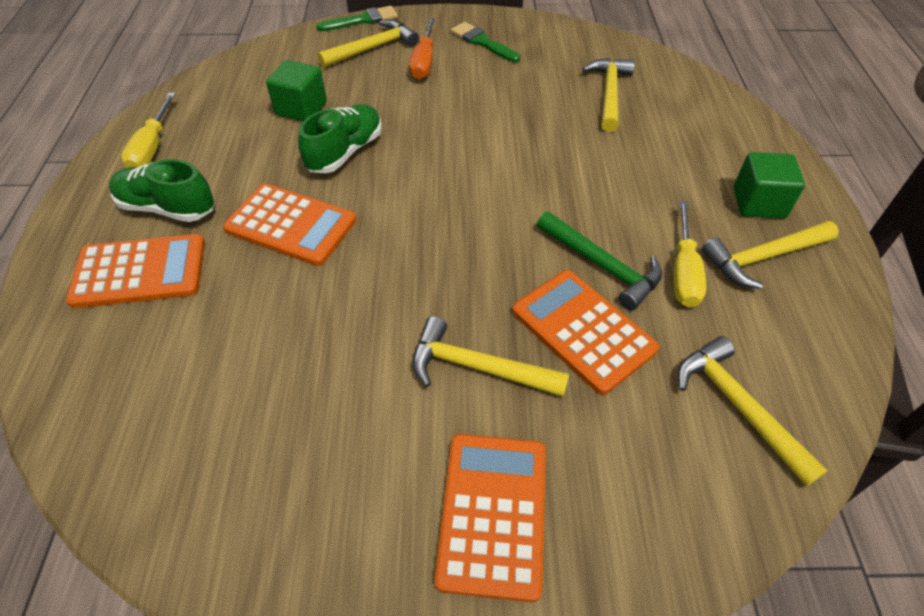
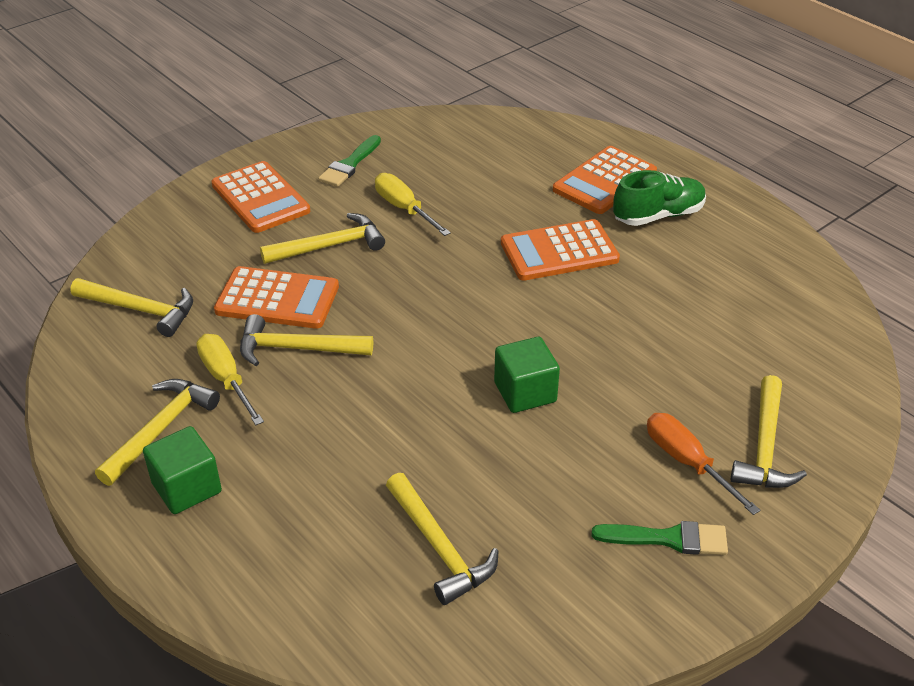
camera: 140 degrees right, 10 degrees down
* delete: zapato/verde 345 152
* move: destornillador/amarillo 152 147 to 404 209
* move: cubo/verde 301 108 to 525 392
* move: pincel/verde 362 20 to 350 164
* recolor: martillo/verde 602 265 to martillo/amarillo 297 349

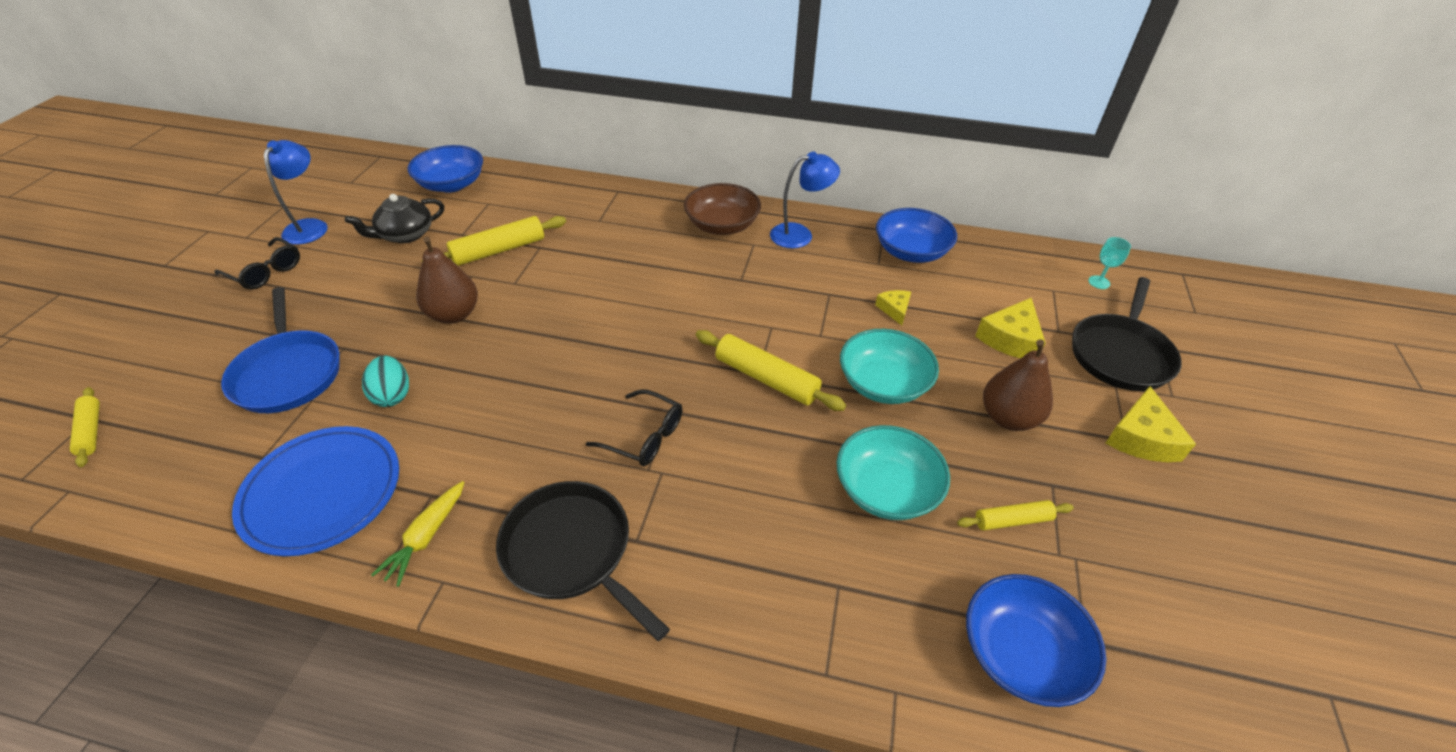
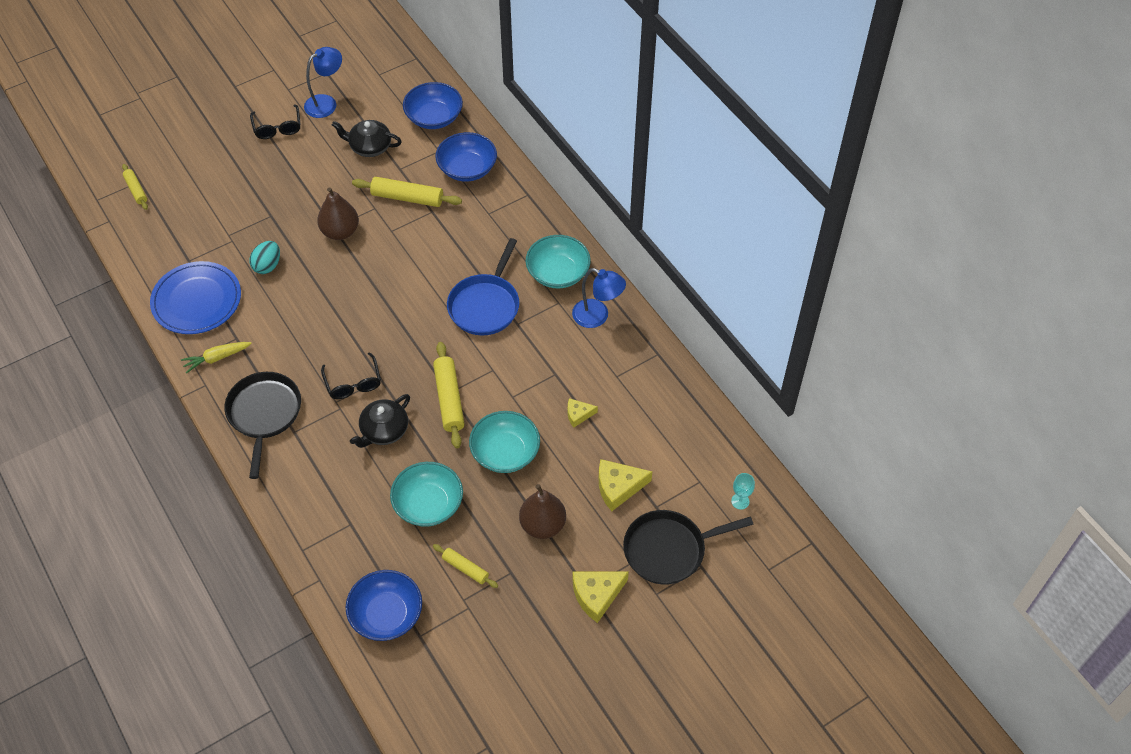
camera: 45 degrees right, 10 degrees up
* insert: tetera/negro 384 430
* move: sartén/azul 288 373 to 485 305
* move: cuenco/azul 911 252 to 467 168
* recolor: cuenco/marrón 722 225 to cuenco/turquesa 558 273
* rotate: rodillo/amarillo 91 431 = 136 190 45 degrees counterclockwise
* rotate: queso/amarillo 894 309 = 578 414 135 degrees counterclockwise

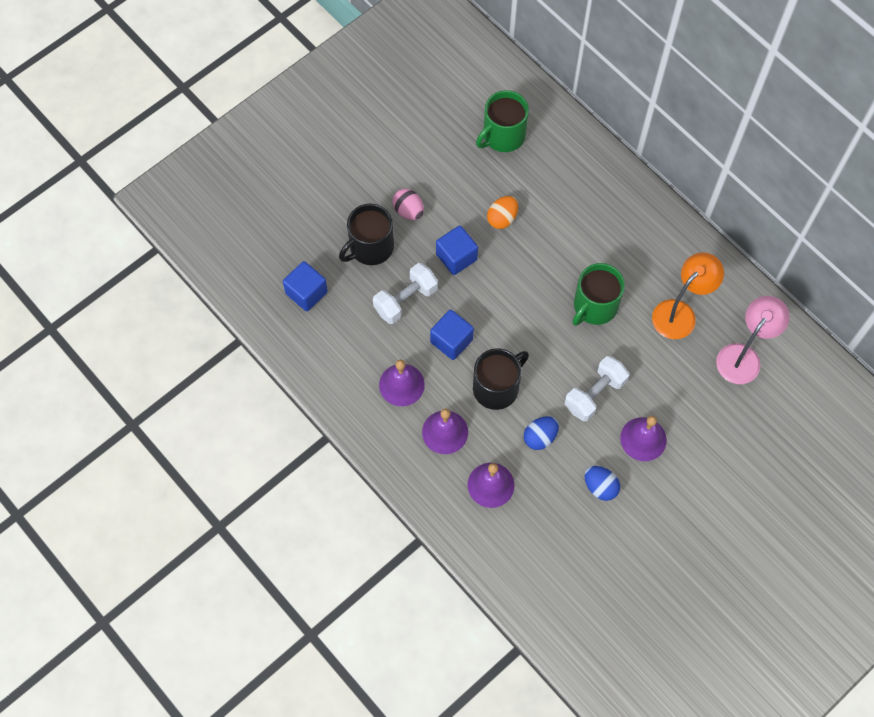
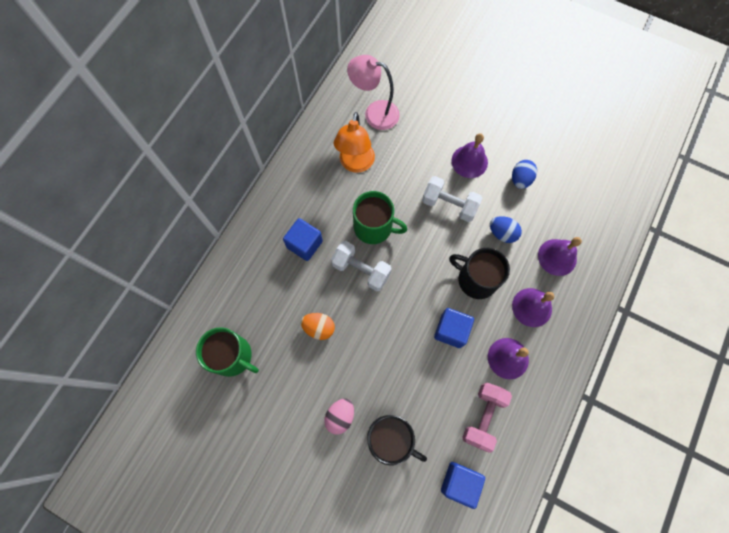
camera: 110 degrees left, 5 degrees up
* insert: mancuerna/rosa 483 417
* move: mancuerna/blanco 405 300 to 361 270
* move: cubo/azul 456 257 to 304 244
* rotate: lámpara/naranja 680 313 = 355 164 105 degrees counterclockwise

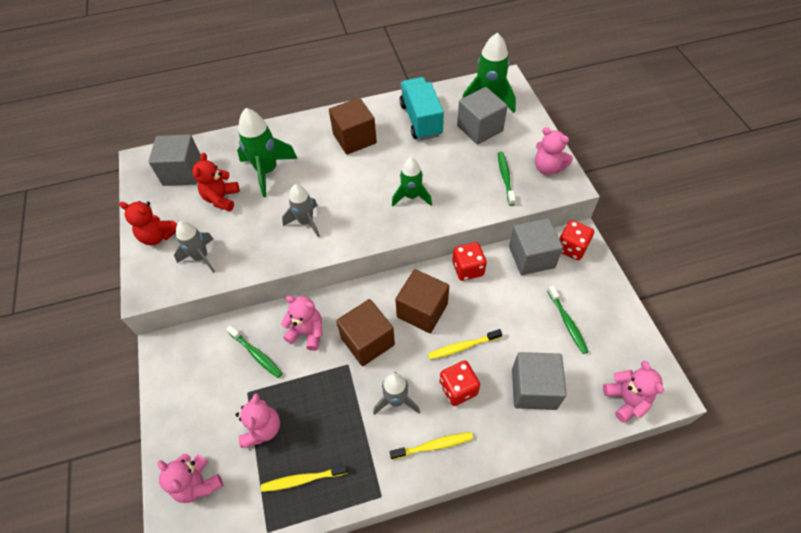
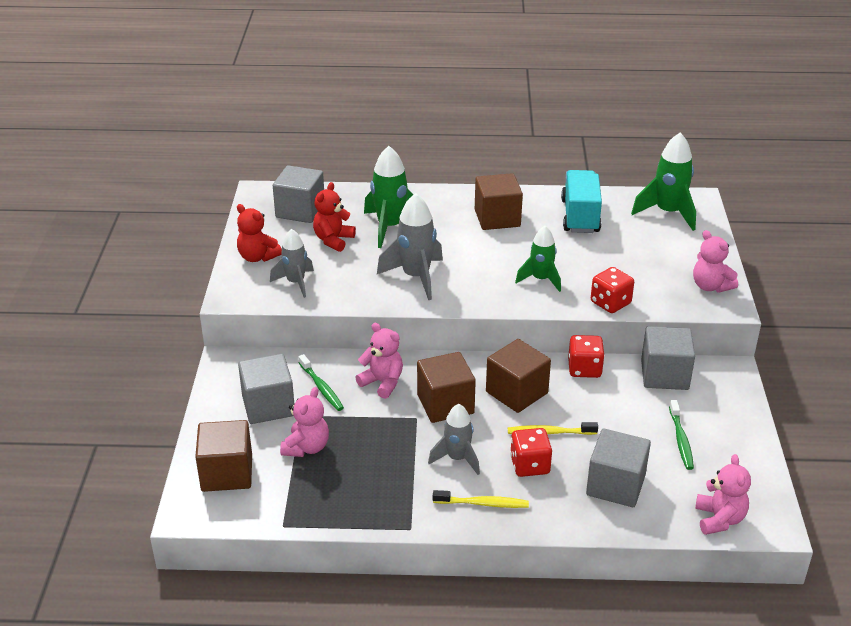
camera: 15 degrees right, 20 degrees down
* delete: cepillo de dientes/amarillo 302 479
* delete: cepillo de dientes/verde 505 178
* move: cubo/gris 480 128 to 268 406
* move: dado/rojo 571 248 to 610 303
* replace: osito/rosa 198 483 to cubo/marrón 227 473
* resize: cohete/gris 306 222 = 416 277 x1.53

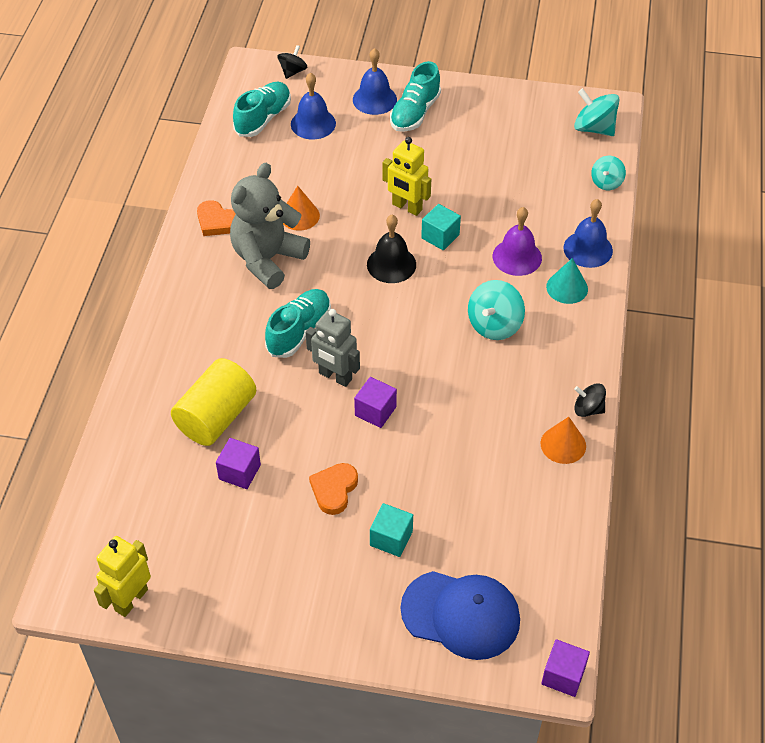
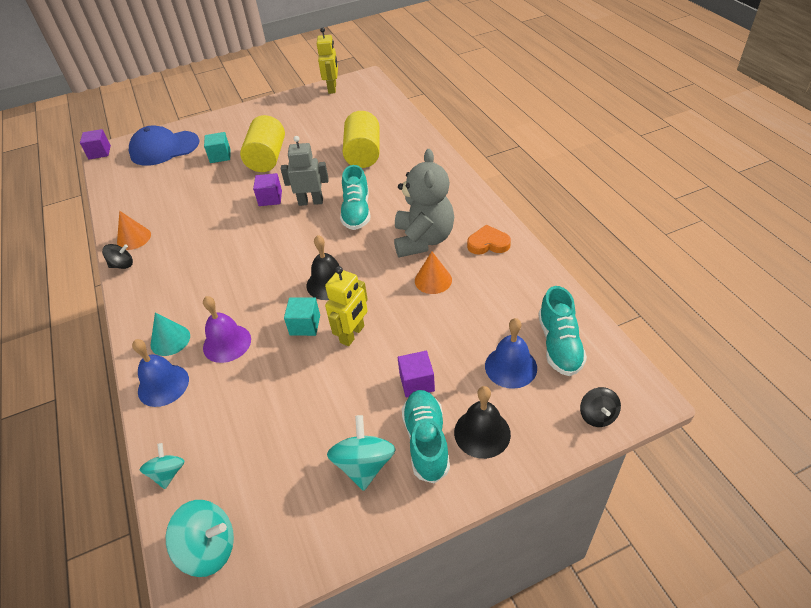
camera: 150 degrees right, 5 degrees down
* move: cubo/morado 239 472 to 417 382
* move: peonza/turquesa 494 325 to 364 465
* replace: corazón/naranja 334 490 to cilindro/amarillo 267 158
* recolor: campana/azul 374 99 to campana/negro 482 433
* rotate: robot/amarillo 407 207 = 352 334 120 degrees clockwise

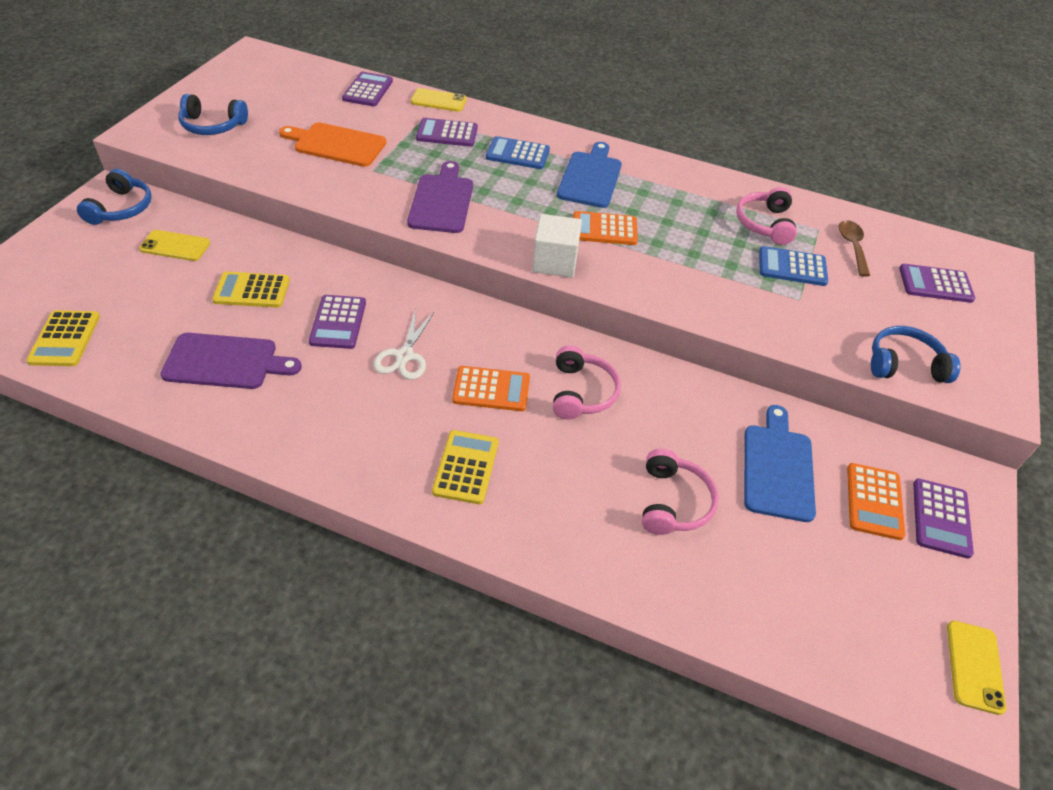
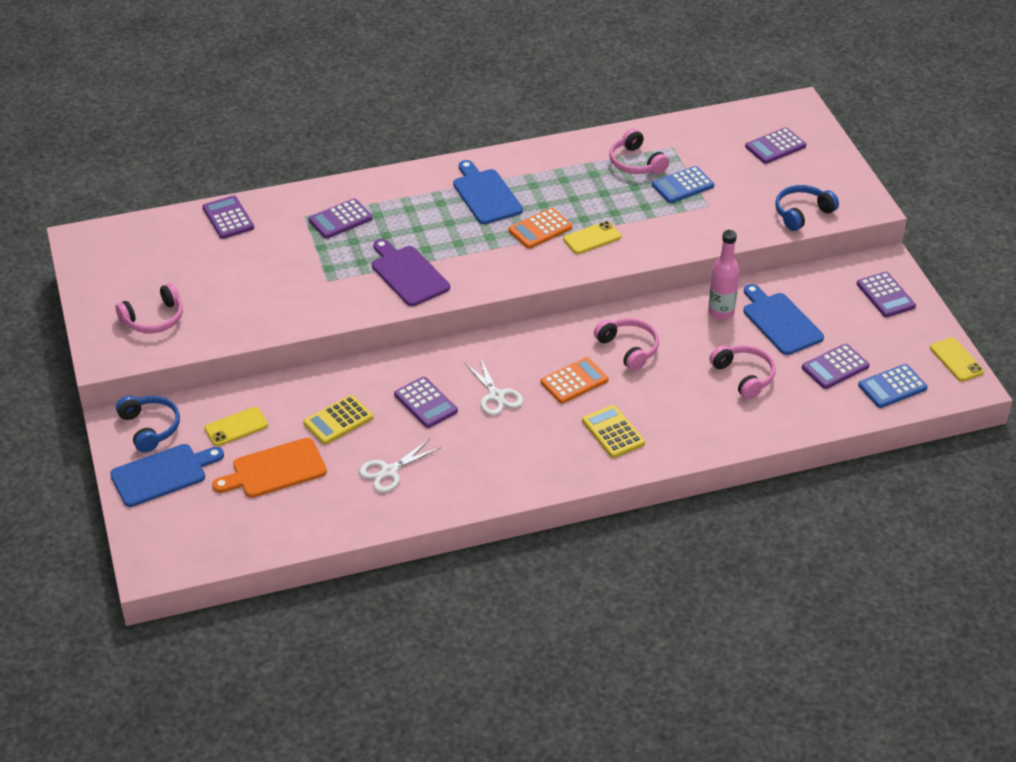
camera: 35 degrees left, 5 degrees down
* delete: calculadora/amarillo 65 339
* delete: cubo/blanco 555 262
* delete: cuchara/marrón 852 246
* delete: calculadora/naranja 874 501
* insert: tabla de cortar/azul 162 474
* insert: botella/rosa 721 312
* insert: calculadora/morado 835 367
* move: tabla de cortar/naranja 336 144 to 275 470
* move: móvil/amarillo 438 101 to 592 238
* move: calculadora/azul 517 154 to 892 387
* replace: tabla de cortar/morado 225 362 to tijeras/blanco 389 471
* recolor: auriculares/azul 213 126 to auriculares/rosa 154 319

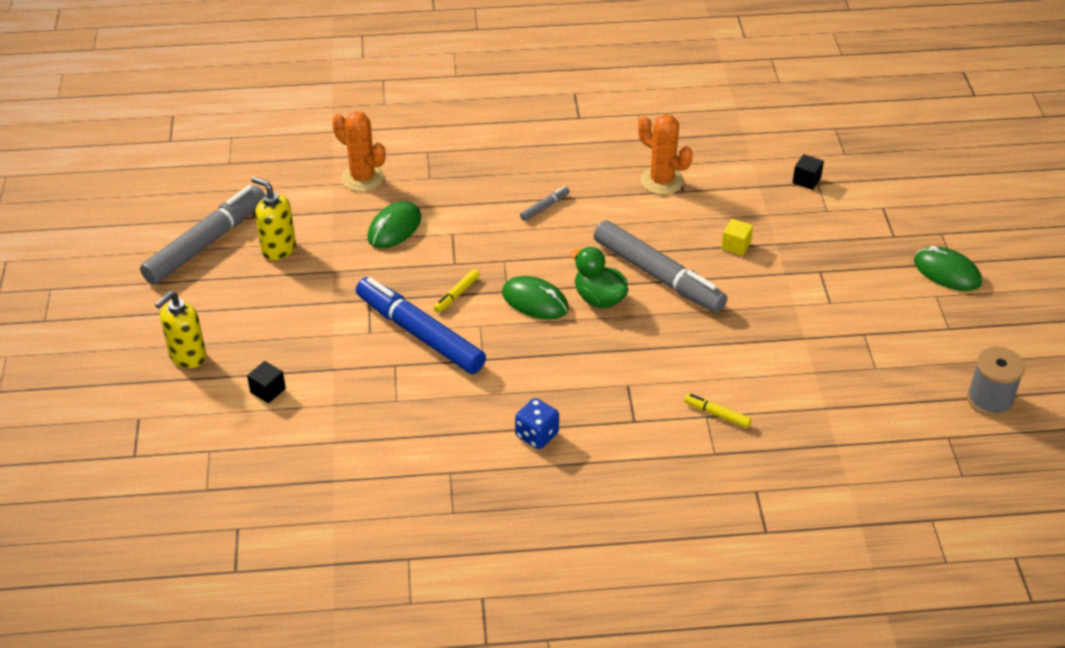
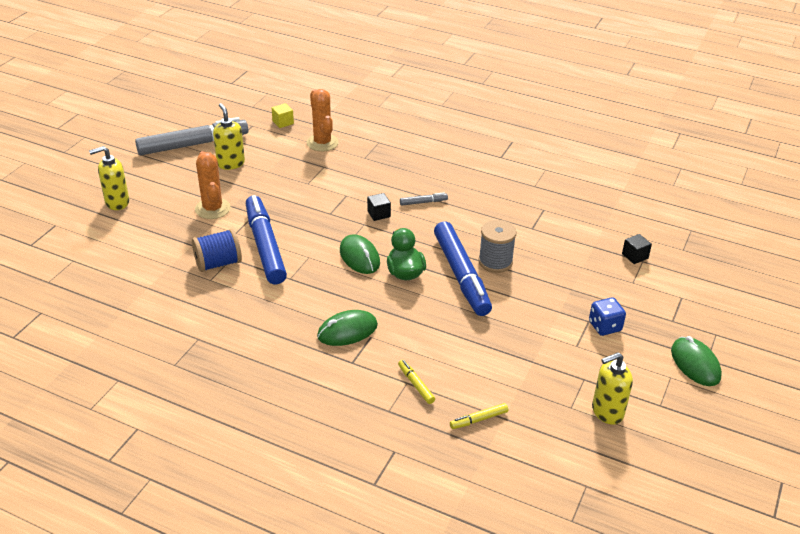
camera: 30 degrees right, 5 degrees down
* insert: carrete/azul 218 263
* insert: dispensador de jabón/amarillo 607 412
* move: cubo/negro 268 390 to 378 214
* move: ratón/verde 394 228 to 347 331
* move: rotulador/amarillo 457 295 to 479 419
* move: dado/azul 537 435 to 605 326
* move: cactus/naranja 662 181 to 212 209
* move: cubo/amarillo 736 245 to 283 122
* move: carrete/gris 989 400 to 495 262
* recolor: rotulador/gris 658 275 to rotulador/azul 461 275

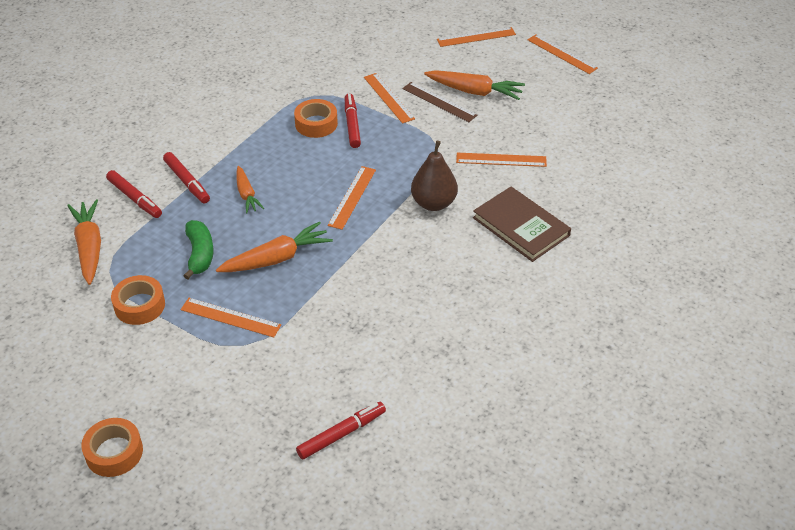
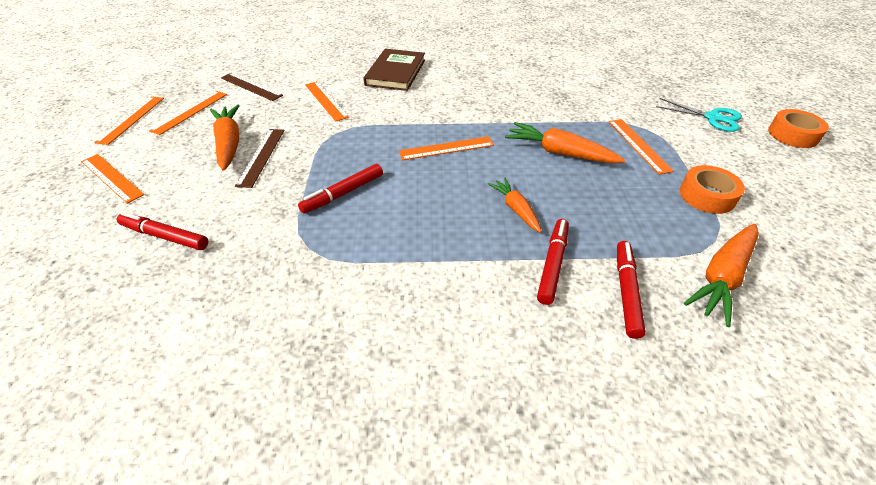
camera: 125 degrees left, 0 degrees up
* delete: plátano/verde 200 254
* delete: cinta adhesiva/naranja 316 124
* delete: pera/marrón 433 203
* insert: regla/marrón 251 86
* insert: tijeras/turquesa 712 118
* move: rotulador/rojo 341 434 to 165 236
* move: regla/naranja 388 98 to 190 112
* rotate: zanahoria/naranja 246 194 = 515 209 60 degrees counterclockwise

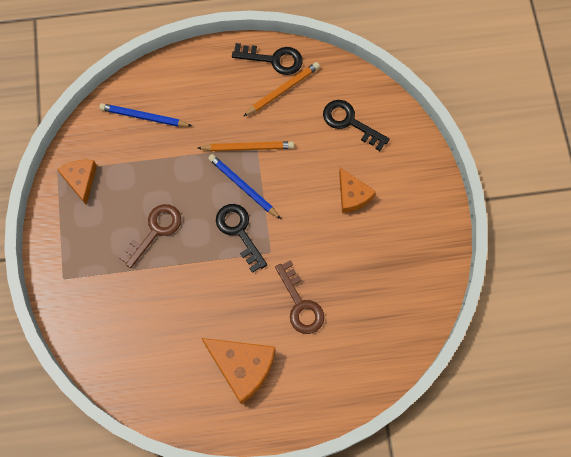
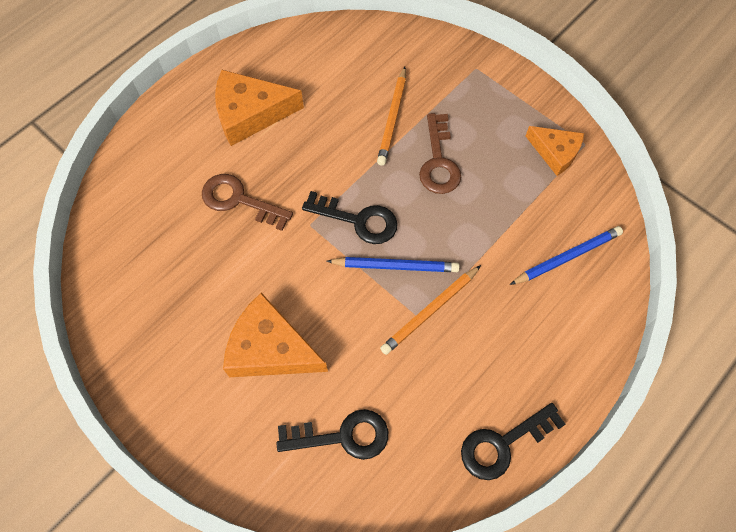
camera: 140 degrees right, 5 degrees down
* move: lápiz/naranja 282 90 to 392 118
* resize: queso/naranja 352 195 = 270 348 x1.58

